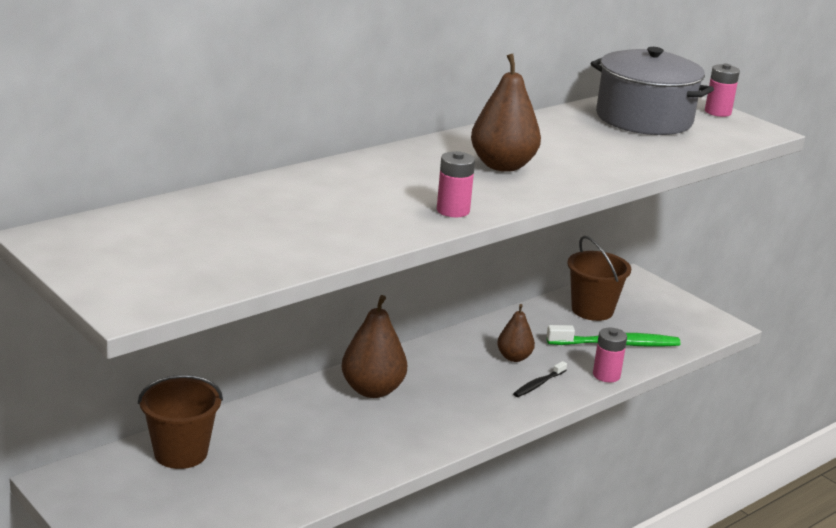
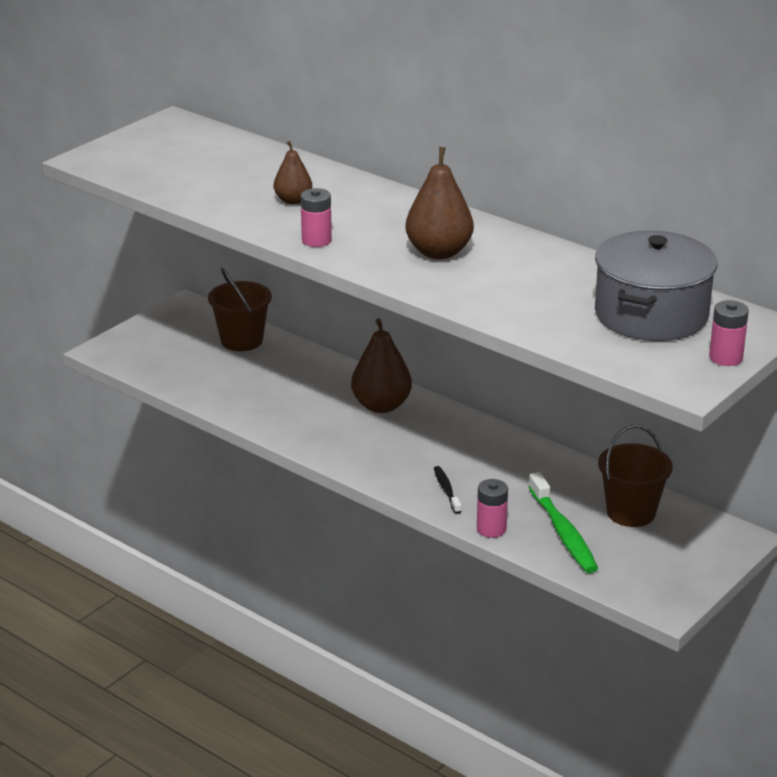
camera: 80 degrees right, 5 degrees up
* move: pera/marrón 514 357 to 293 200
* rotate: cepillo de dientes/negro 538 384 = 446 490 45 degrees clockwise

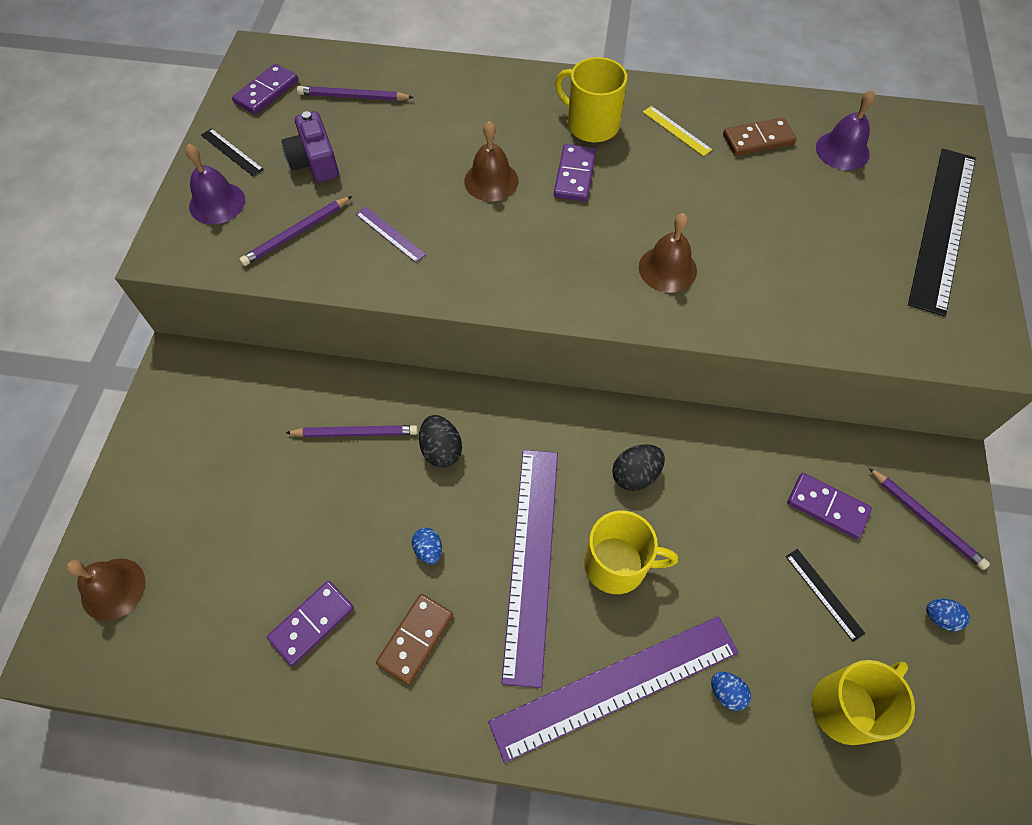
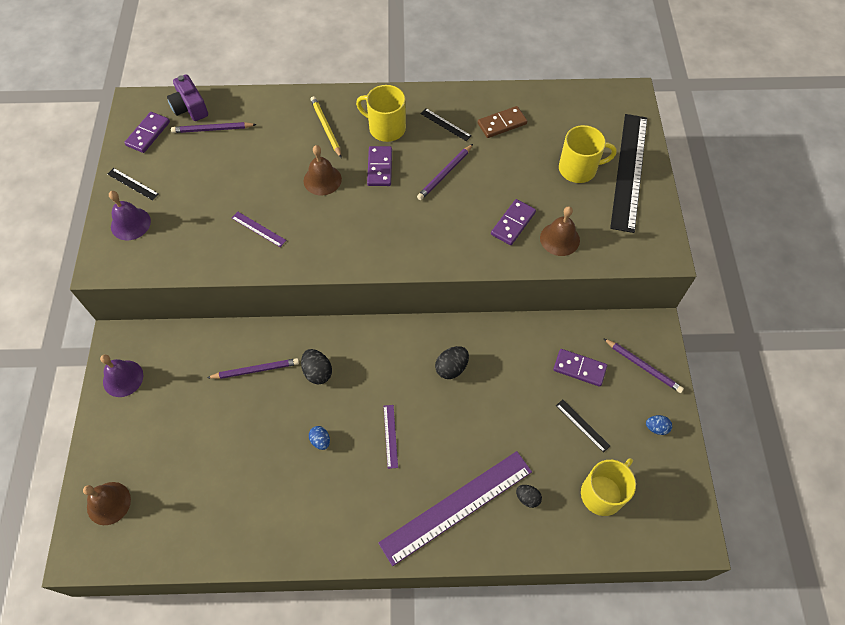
camera: 10 degrees left, 0 degrees up
* delete: ficha de dominó/marrón 415 639
* insert: lápiz/amarillo 326 128
* move: lápiz/morado 296 233 to 445 173
* move: ficha de dominó/morado 312 623 to 513 223
* move: cámara/morado 315 161 to 190 107
* move: taza/amarillo 617 564 to 578 169
* move: campana/marrón 667 269 to 559 239
* move: campana/morado 842 150 to 123 378
* recolor: regla/amarillo 676 130 to regla/negro 445 124
* recolor: huevo/azul 726 693 to huevo/negro 527 498
* resize: regla/morado 531 560 = 390 436 x0.41

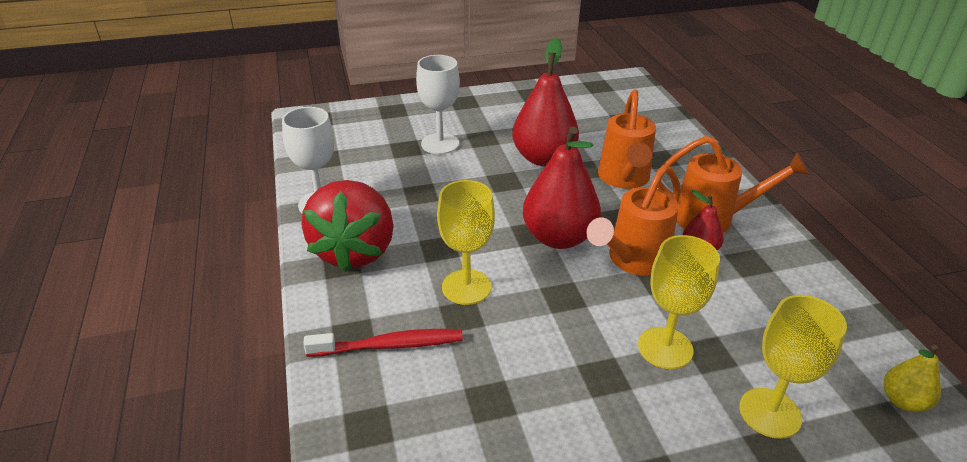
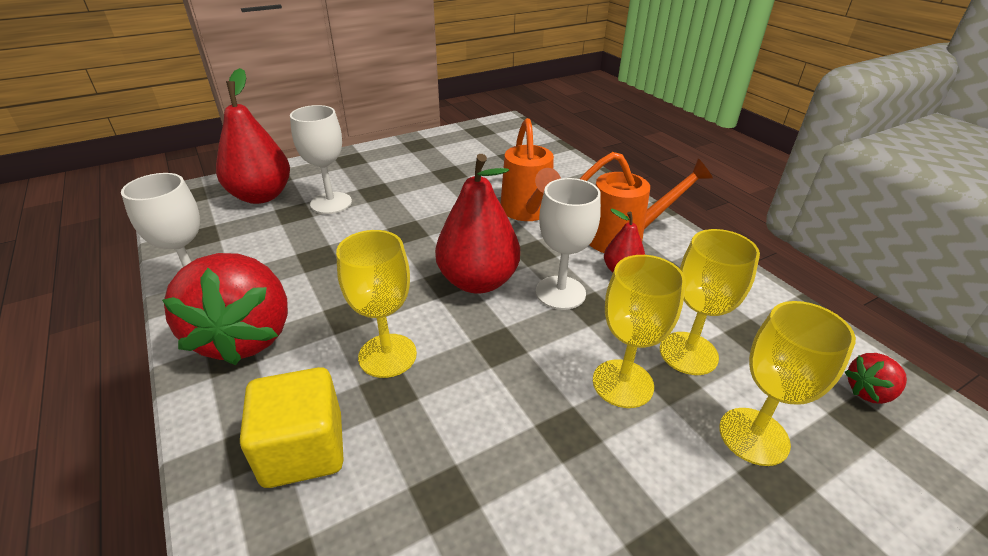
camera: 15 degrees left, 0 degrees up
* insert: copa/amarillo 688 353
* move: pera/rojo 543 158 to 261 196
* replace: cepillo de dientes/rojo 389 345 to cubo/amarillo 303 450
* replace: regadera/naranja 633 260 to copa/blanco 560 292
* replace: pera/amarillo 903 401 to fresa/rojo 869 392

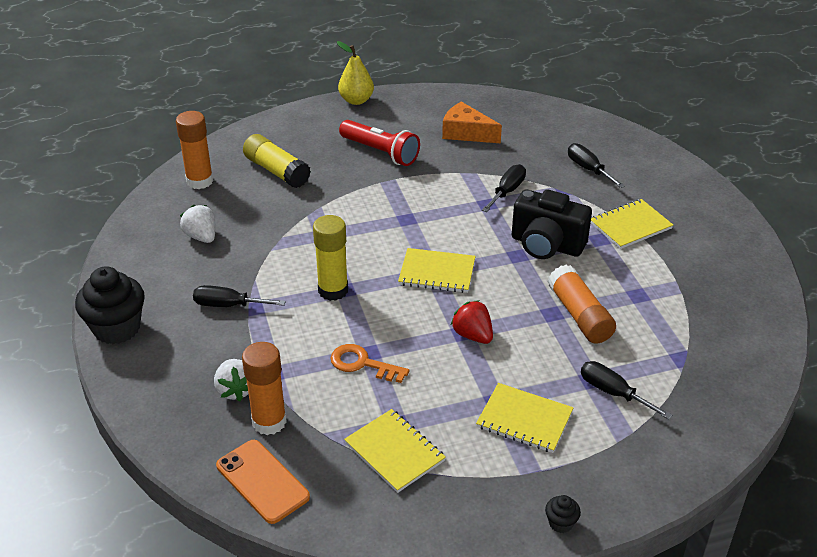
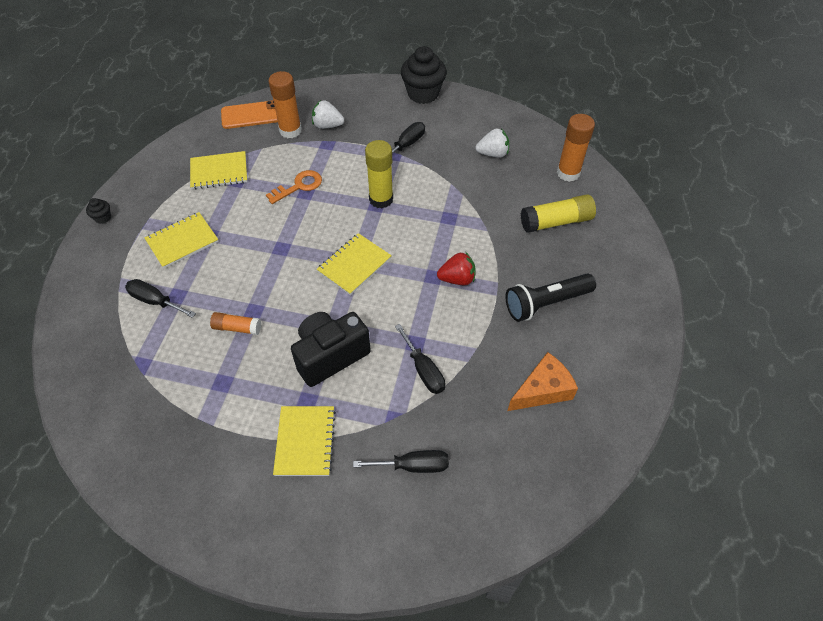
camera: 120 degrees right, 15 degrees up
* delete: pera/amarillo 356 100
* move: fresa/rojo 473 335 to 457 279
* recolor: lámpara de mano/rojo 380 152 to lámpara de mano/negro 545 303
* rotate: destornillador/negro 613 393 = 155 301 135 degrees counterclockwise
* resize: barra de pegamento/naranja 579 315 = 237 328 x0.60

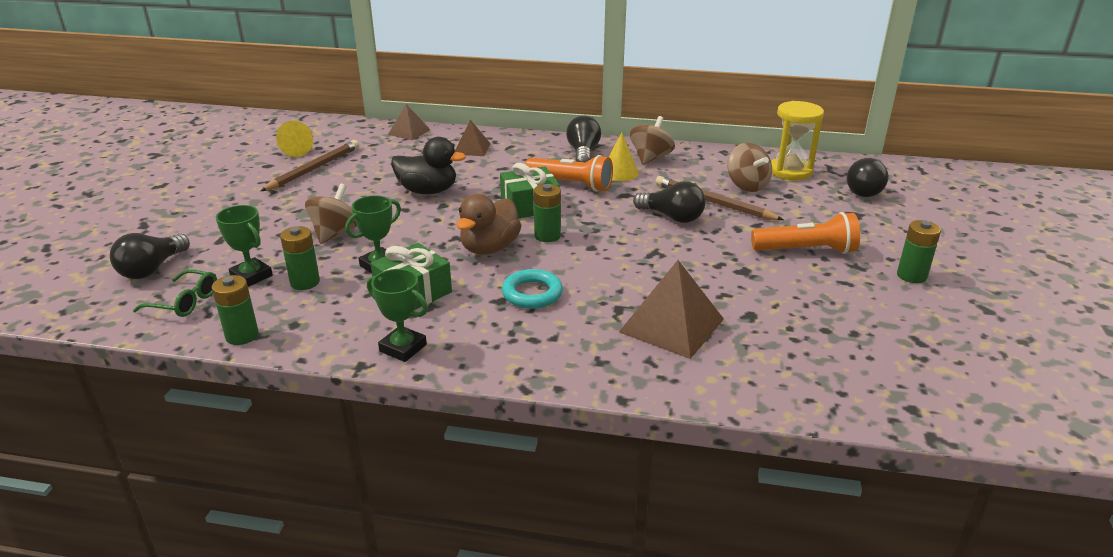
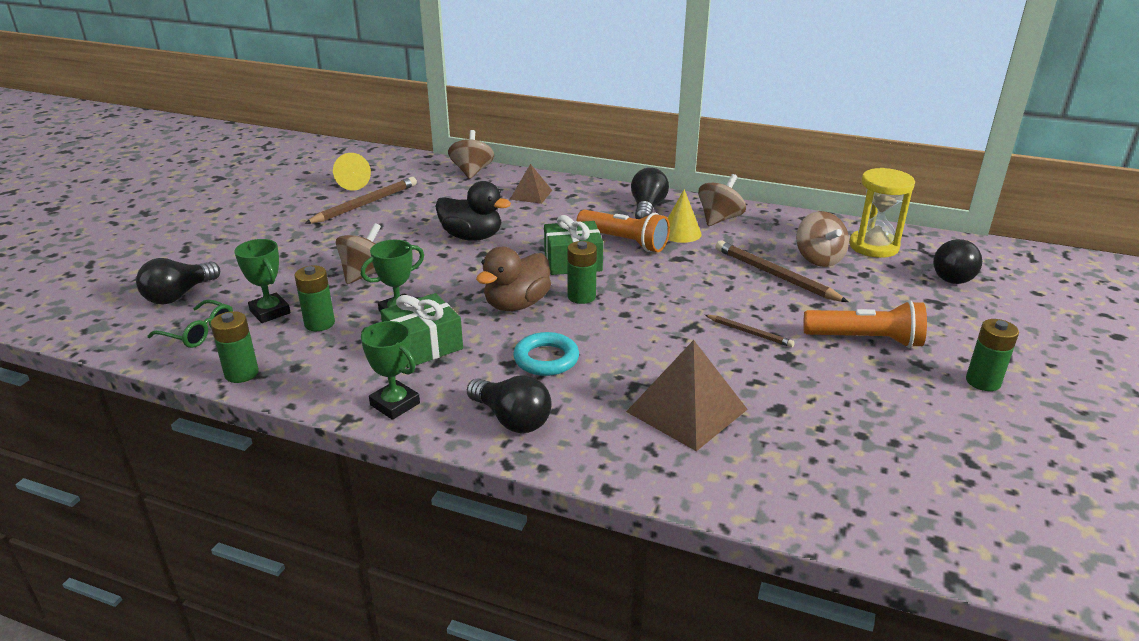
camera: 10 degrees right, 0 degrees up
* insert: lápiz/marrón 749 333
* move: bombilla/negro 672 217 to 512 419
* replace: pirámide/marrón 409 132 to peonza/marrón 472 172

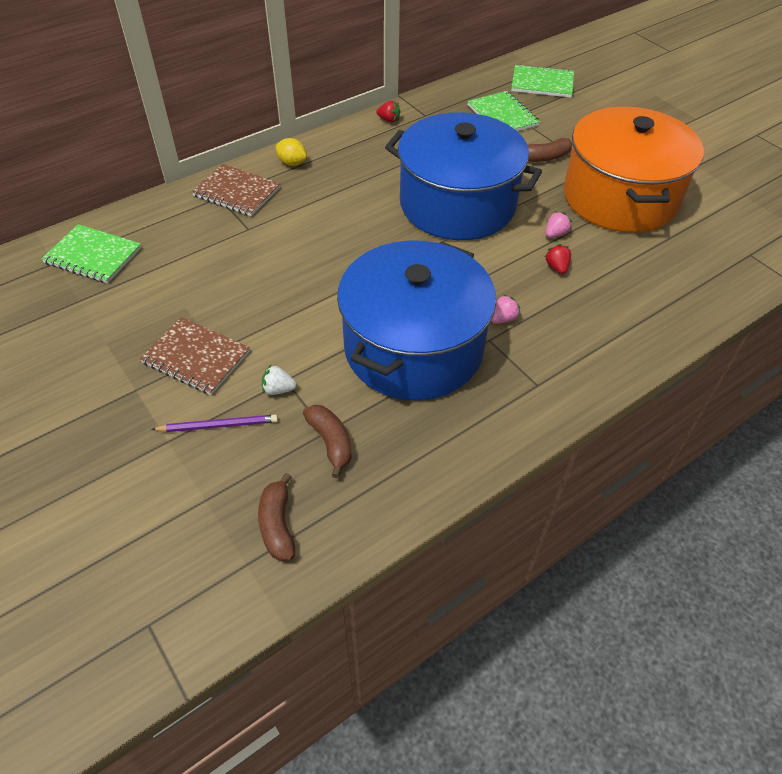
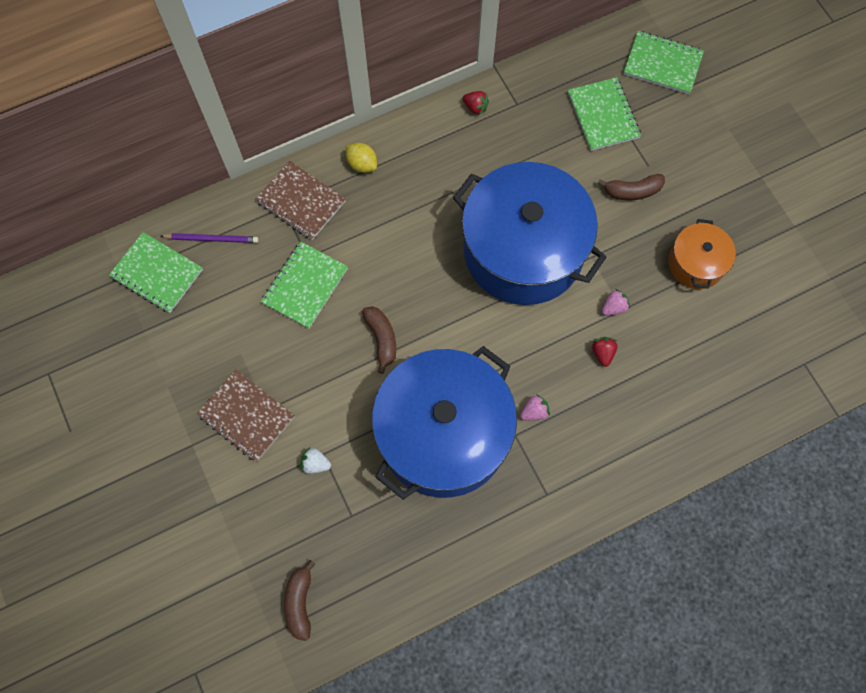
camera: 10 degrees right, 20 degrees up
* insert: cuaderno/verde 305 286
* move: lápiz/morado 218 425 to 212 239
* move: plátano/marrón 331 442 to 381 339
* resize: olla/naranja 620 197 = 696 263 x0.47

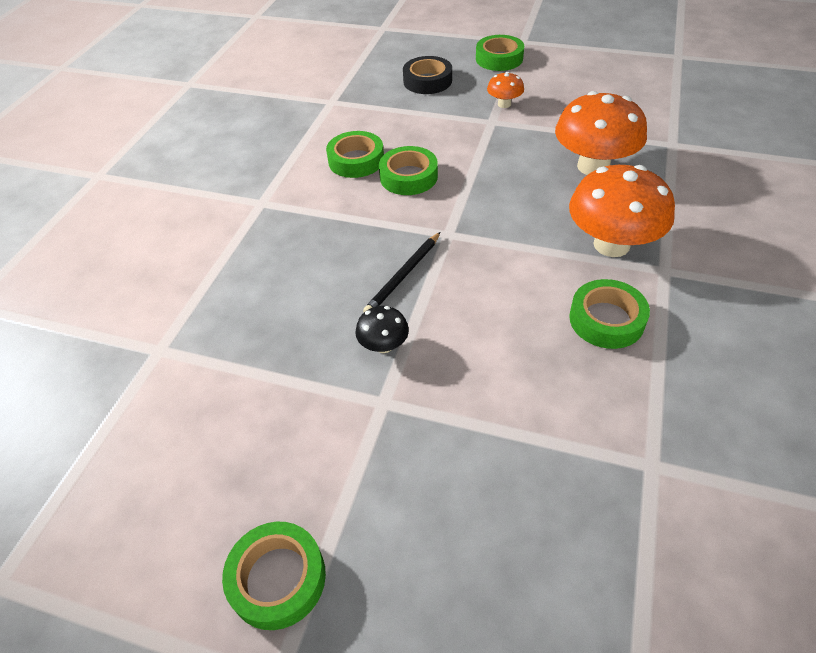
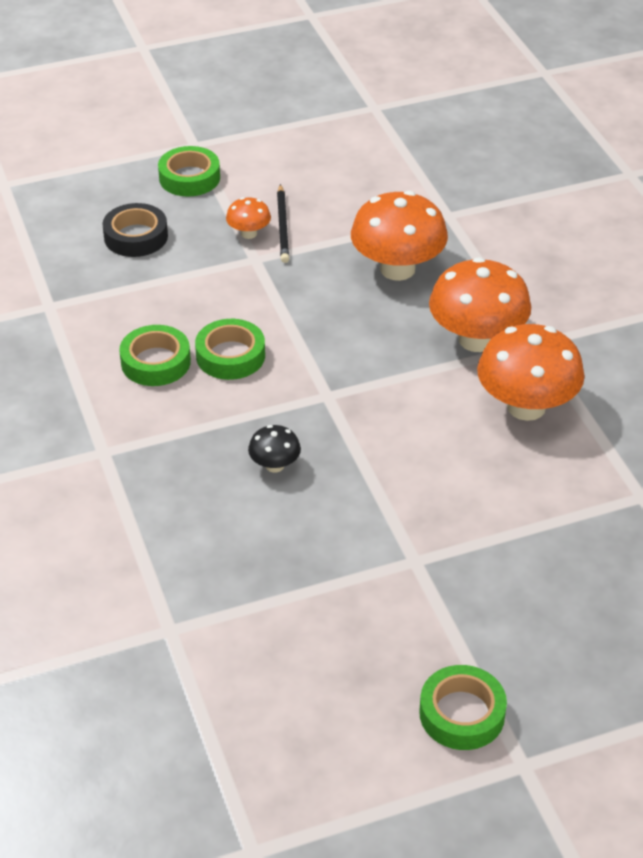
camera: 40 degrees left, 5 degrees down
* move: seta/negro 383 345 to 275 465
* move: lápiz/negro 403 275 to 283 226
* replace: cinta adhesiva/verde 606 319 to seta/naranja 526 407

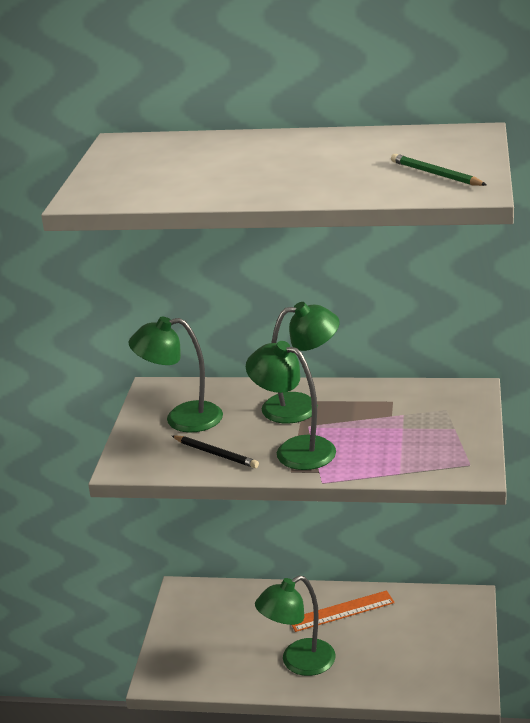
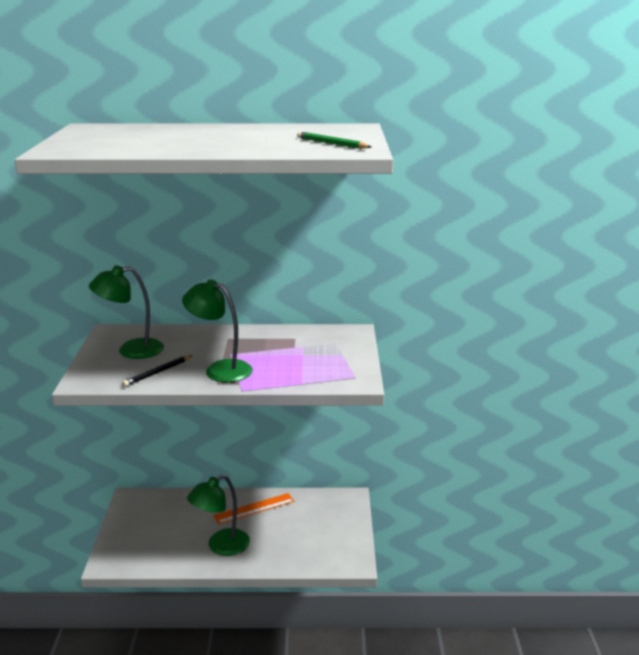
camera: 10 degrees left, 5 degrees down
* delete: lámpara/verde 302 406
* rotate: lápiz/negro 216 454 = 157 373 105 degrees clockwise

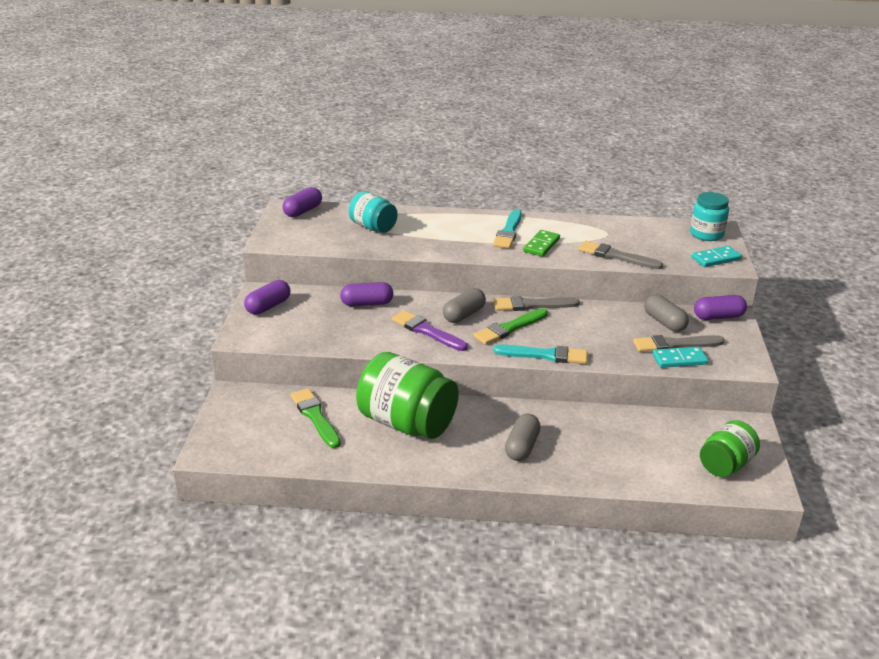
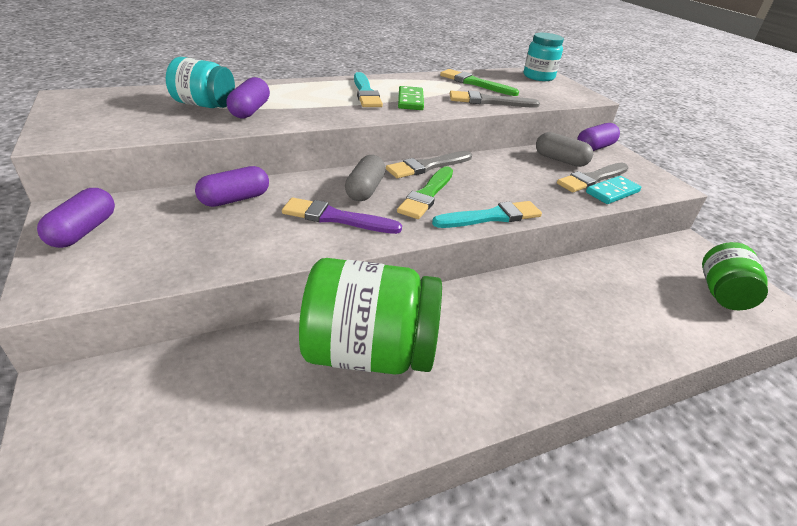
camera: 30 degrees left, 5 degrees up
* delete: cápsula/gris 522 447
* delete: ficha de dominó/turquesa 716 259
* move: cápsula/morado 303 211 to 250 110
* move: pincel/verde 315 417 to 475 83

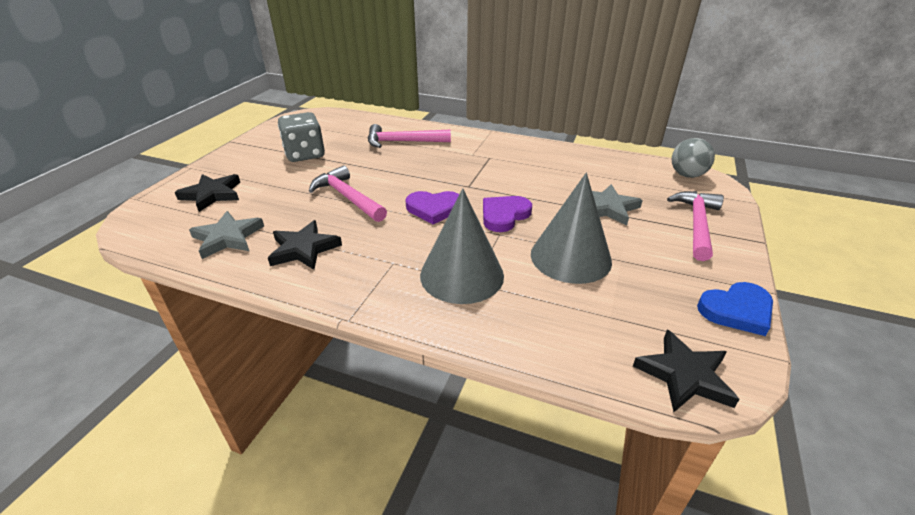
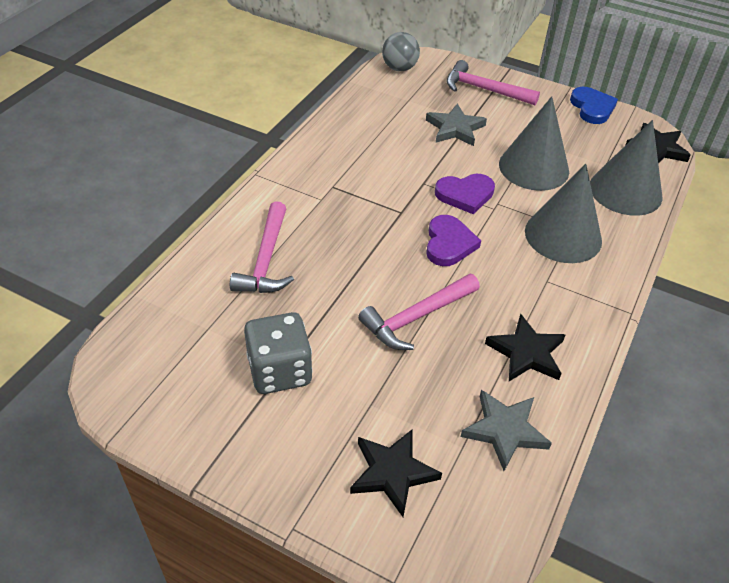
camera: 85 degrees left, 10 degrees up
* insert: cono/gris 625 191
* rotate: corazón/morado 504 215 = 465 195 60 degrees counterclockwise

